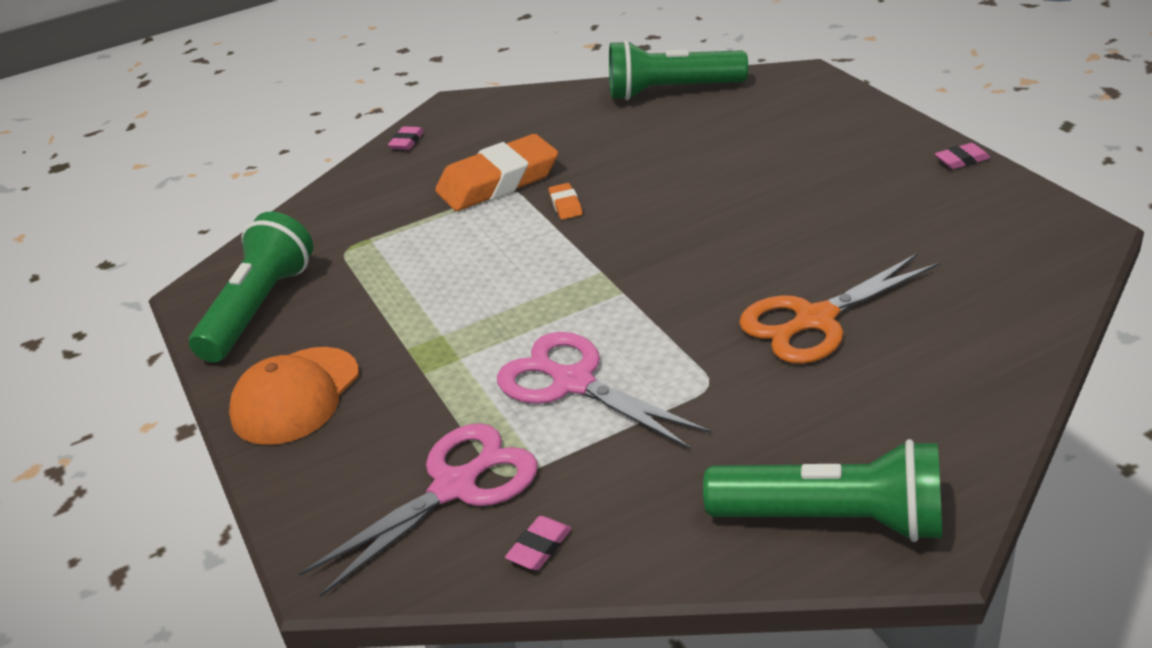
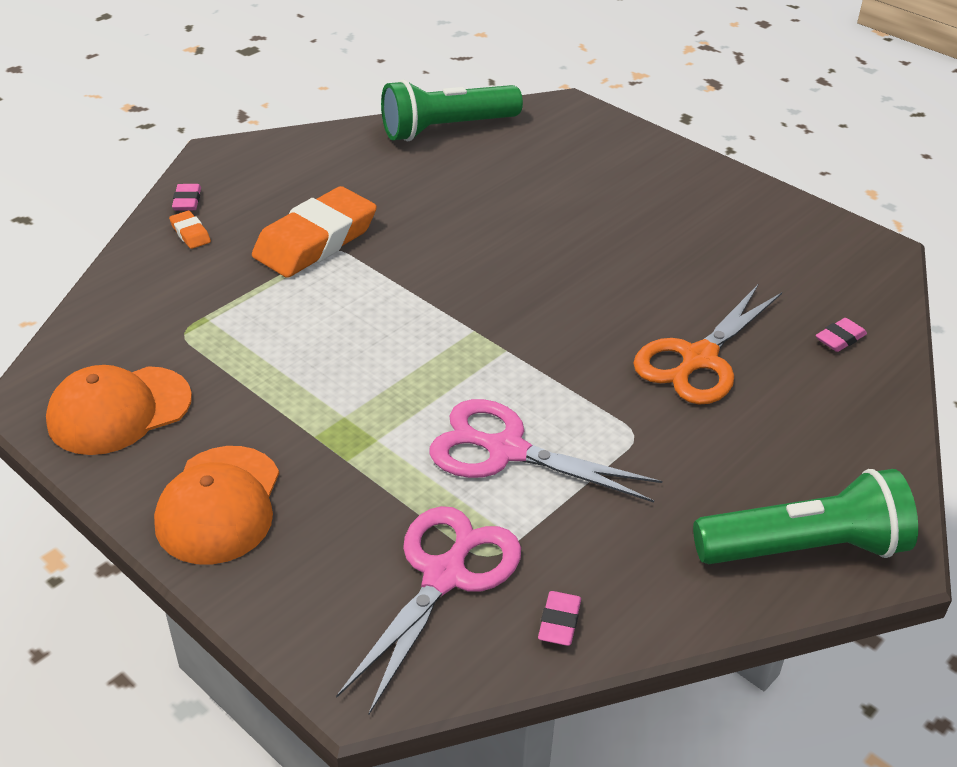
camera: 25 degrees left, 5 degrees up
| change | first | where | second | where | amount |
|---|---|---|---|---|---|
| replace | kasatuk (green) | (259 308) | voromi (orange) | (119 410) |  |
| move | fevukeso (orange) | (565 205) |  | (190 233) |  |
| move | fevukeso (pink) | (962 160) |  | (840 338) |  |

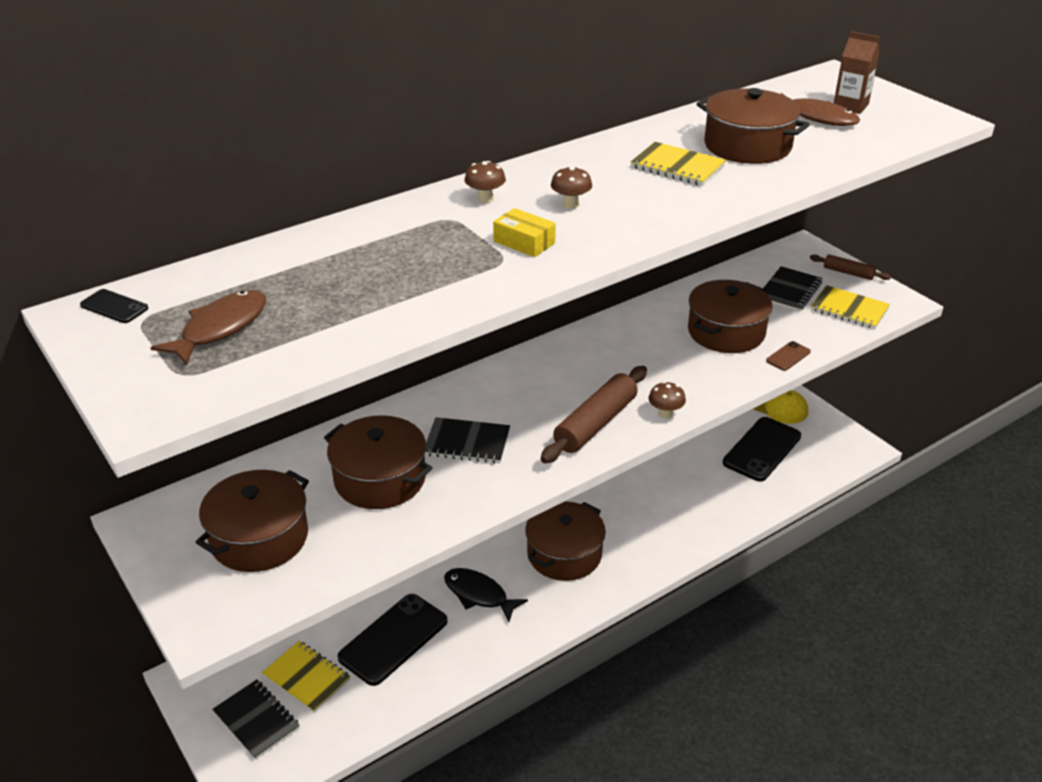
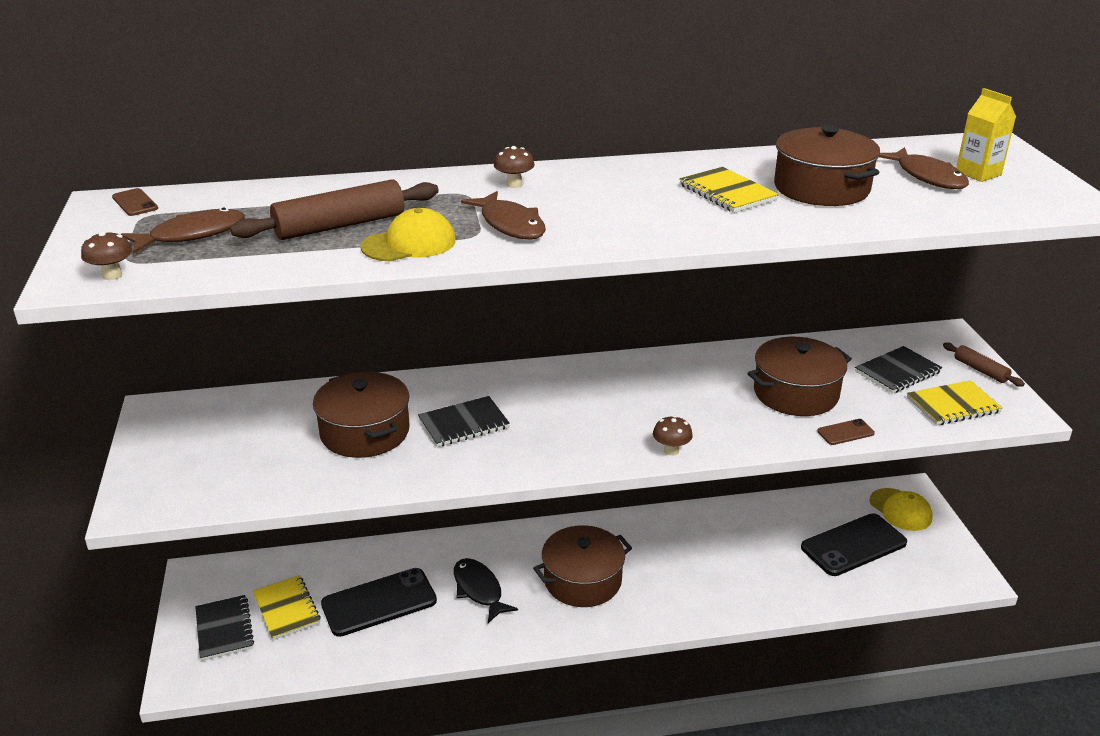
camera: 25 degrees right, 5 degrees down
| change | first | where | second | where | amount |
|---|---|---|---|---|---|
| move | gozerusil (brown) | (570 204) |  | (112 275) |  |
| recolor | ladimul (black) | (114 307) | ladimul (brown) | (135 203) |  |
| move | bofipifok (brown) | (596 424) |  | (340 226) |  |
| insert |  |  | voromi (yellow) | (409 244) |  |
| rotate | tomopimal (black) | (467 443) |  | (463 424) | 60 degrees counterclockwise |
| replace | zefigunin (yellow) | (524 242) | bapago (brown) | (510 225) |  |
| rotate | tomopimal (yellow) | (849 309) |  | (953 405) | 75 degrees counterclockwise |
| recolor | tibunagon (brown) | (850 106) | tibunagon (yellow) | (978 173) |  |
| delete | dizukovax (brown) | (259 538) |  |  |  |

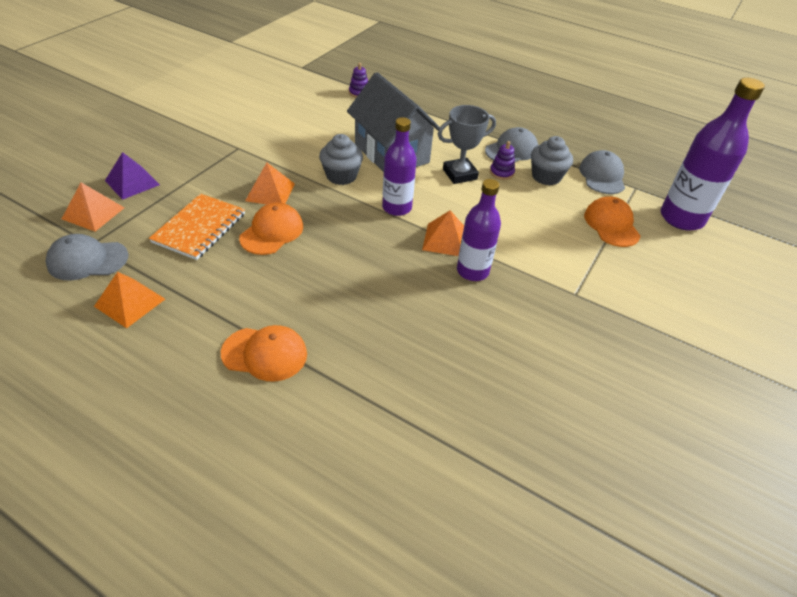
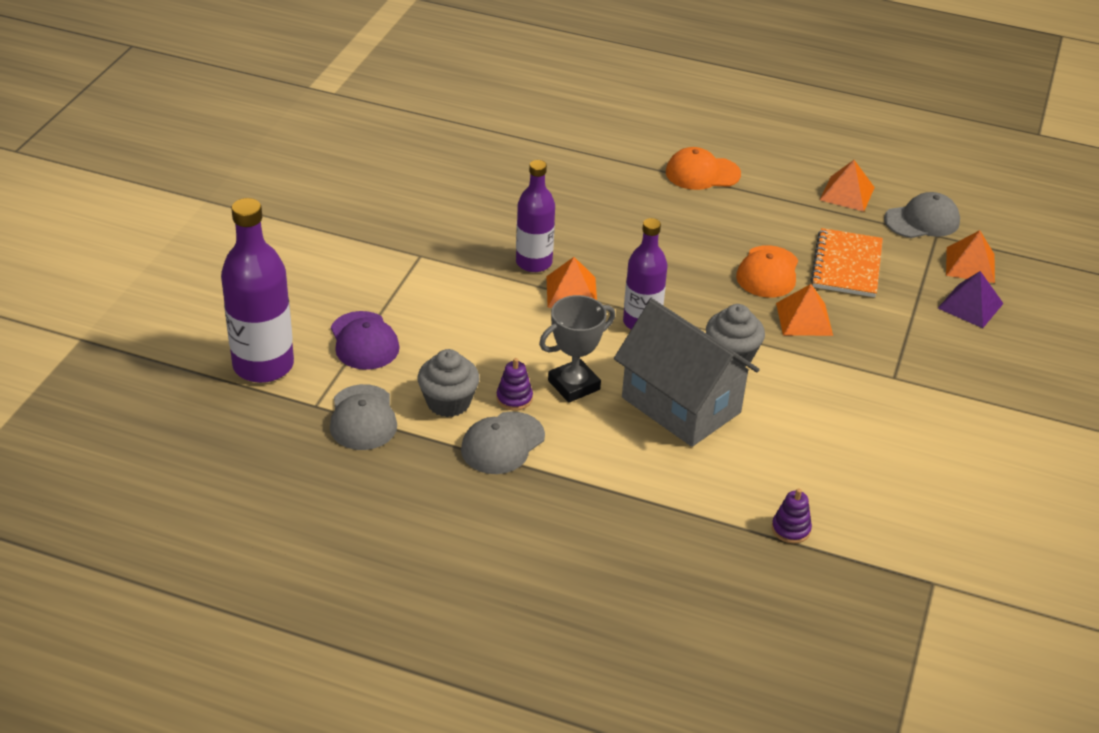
camera: 170 degrees right, 5 degrees down
| change | first | where | second | where | amount |
|---|---|---|---|---|---|
| recolor | voromi (orange) | (611 225) | voromi (purple) | (364 341) |  |

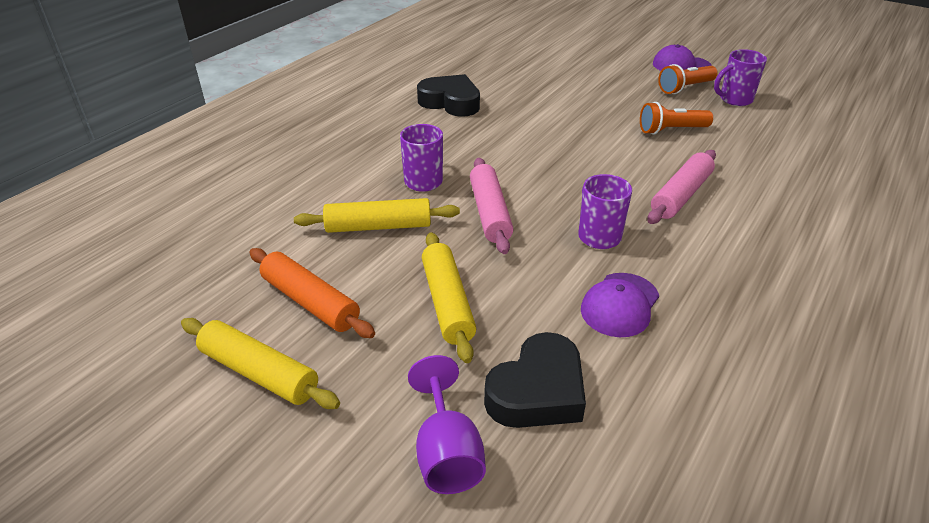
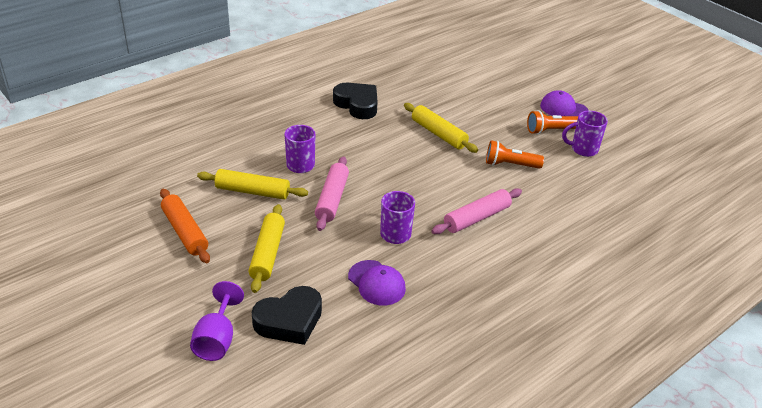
camera: 15 degrees right, 0 degrees up
| change | first | where | second | where | amount |
|---|---|---|---|---|---|
| rotate | voromi (purple) | (620 305) |  | (376 283) | 90 degrees counterclockwise |
| move | bofipifok (yellow) | (259 373) |  | (438 134) |  |

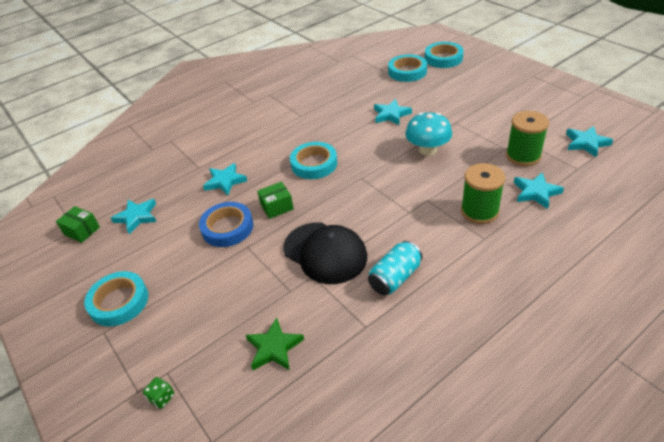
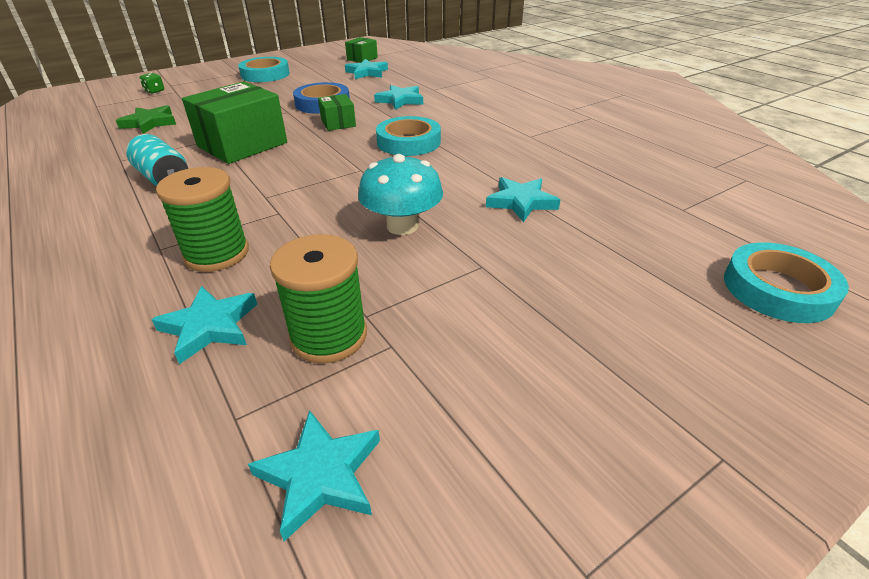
camera: 90 degrees right, 5 degrees down
| change | first | where | second | where | amount |
|---|---|---|---|---|---|
| replace | voromi (black) | (325 252) | zefigunin (green) | (242 144) |  |
| delete | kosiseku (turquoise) | (407 71) |  |  |  |

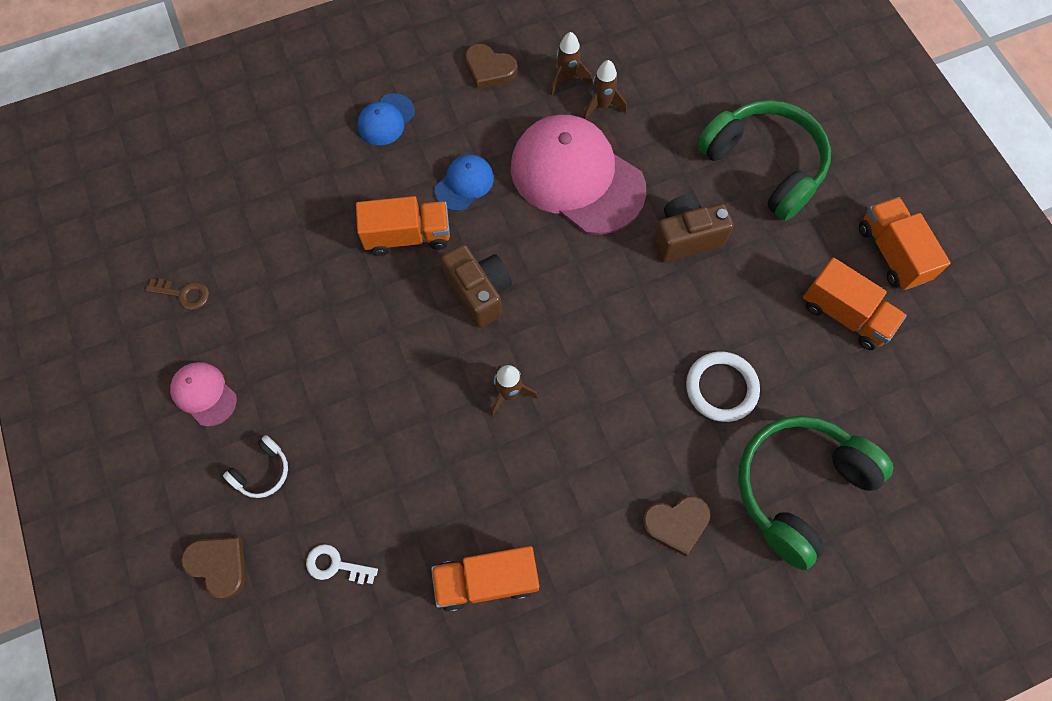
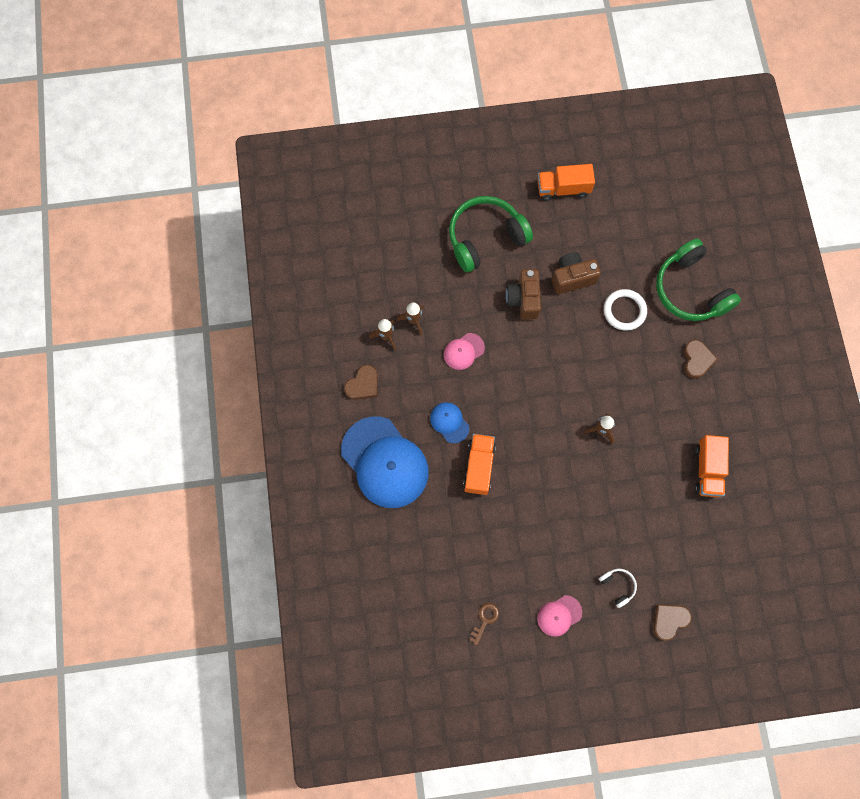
camera: 75 degrees left, 5 degrees up
| change | first | where | second | where | amount |
|---|---|---|---|---|---|
| resize | voromi (blue) | (386 120) |  | (385 462) | x2.20 |
| resize | voromi (pink) | (577 177) |  | (463 351) | x0.45 |
| move | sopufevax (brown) | (479 292) |  | (572 278) |  |
| delete | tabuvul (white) | (335 565) |  |  |  |
| delete | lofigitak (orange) | (845 315) |  |  |  |

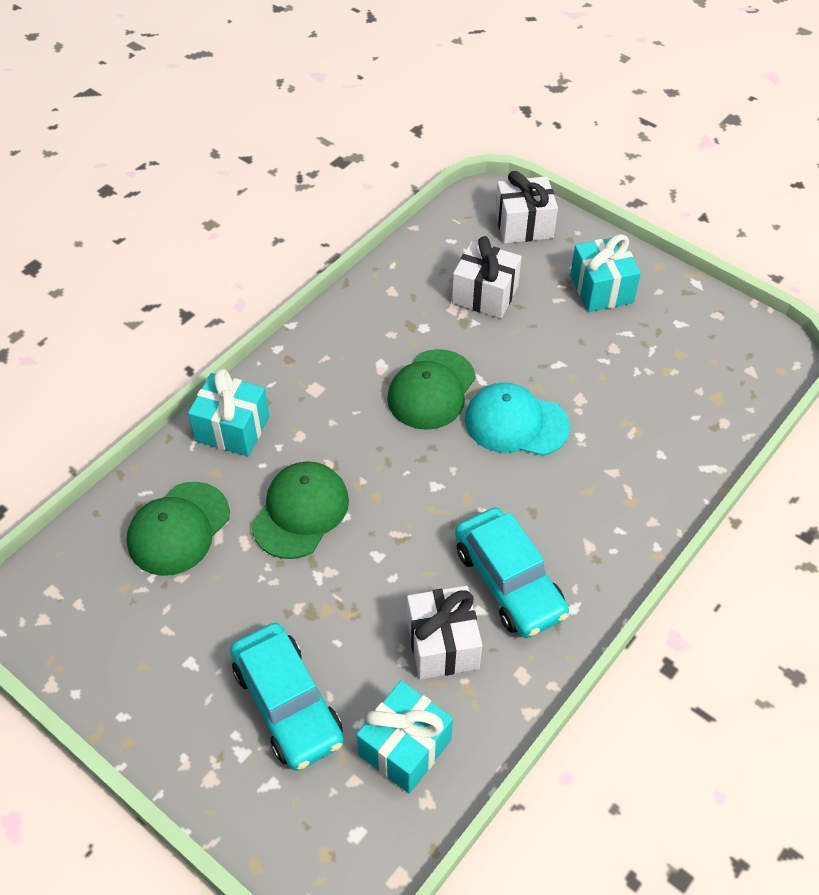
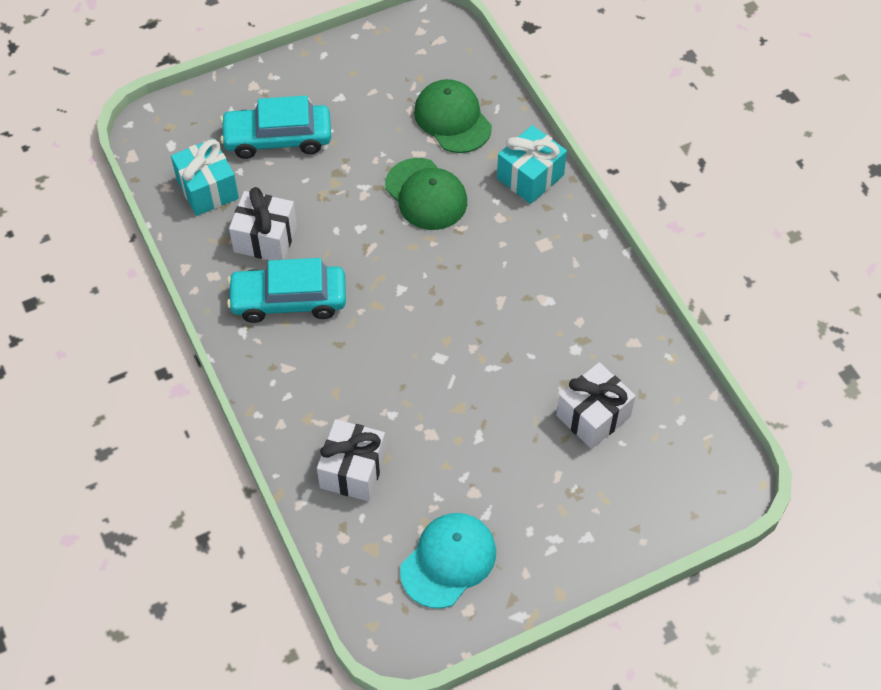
camera: 115 degrees right, 5 degrees up
| change | first | where | second | where | amount |
|---|---|---|---|---|---|
| move | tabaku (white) | (524 225) |  | (353 470) |  |
| move | voromi (turquoise) | (516 423) |  | (448 561) |  |
| delete | voromi (green) | (431 390) |  |  |  |
| delete | tabaku (turquoise) | (601 289) |  |  |  |

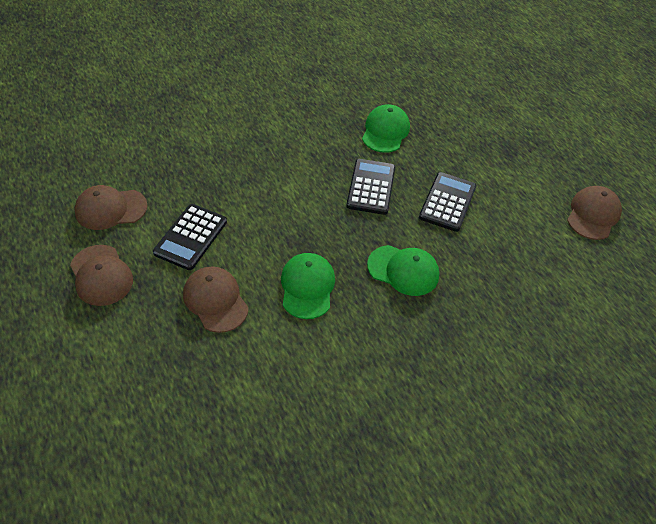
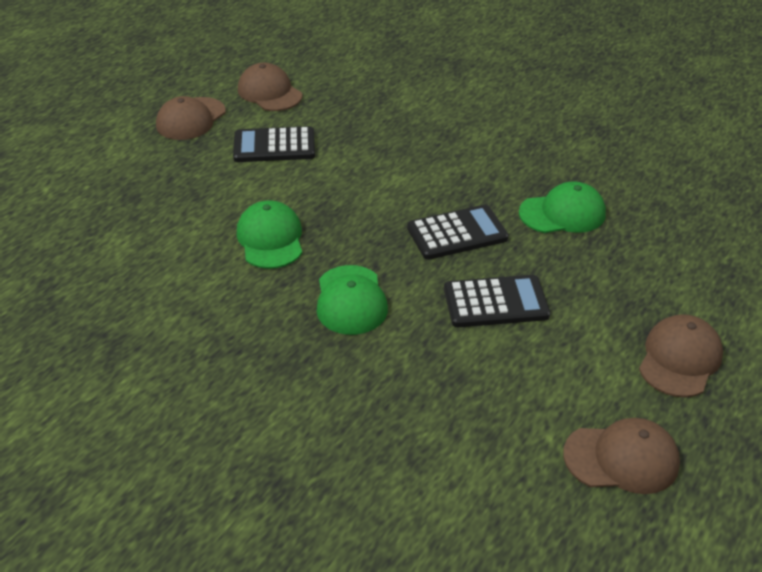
camera: 65 degrees right, 10 degrees down
| change | first | where | second | where | amount |
|---|---|---|---|---|---|
| rotate | voromi (green) | (307 287) |  | (270 239) | 75 degrees counterclockwise |
| move | voromi (brown) | (215 300) |  | (679 359) |  |

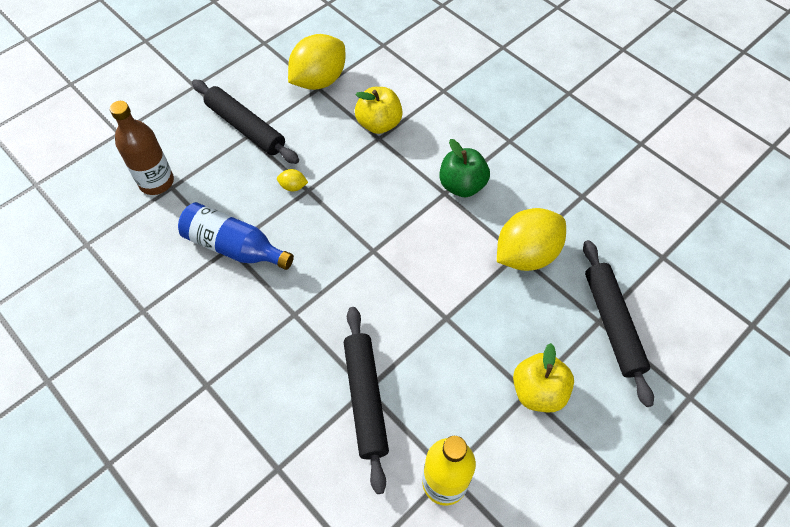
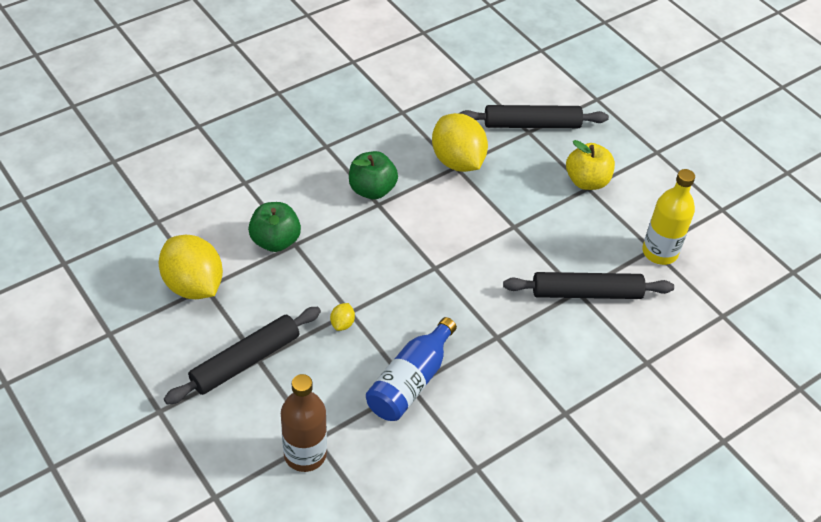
camera: 85 degrees left, 10 degrees down
| change | first | where | second | where | amount |
|---|---|---|---|---|---|
| recolor | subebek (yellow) | (379 124) | subebek (green) | (275 241) |  |

